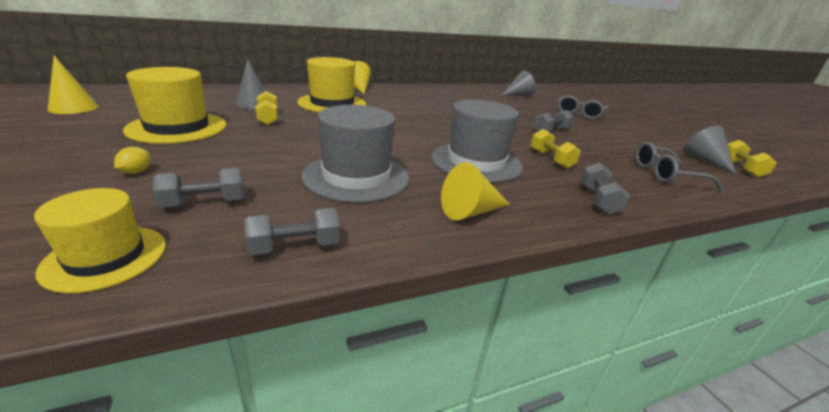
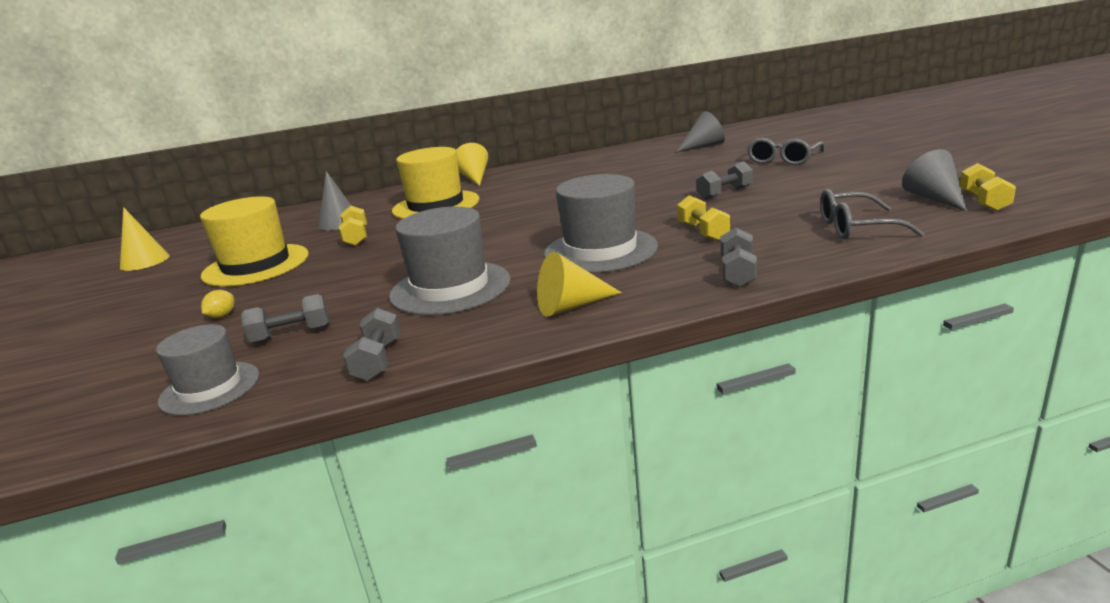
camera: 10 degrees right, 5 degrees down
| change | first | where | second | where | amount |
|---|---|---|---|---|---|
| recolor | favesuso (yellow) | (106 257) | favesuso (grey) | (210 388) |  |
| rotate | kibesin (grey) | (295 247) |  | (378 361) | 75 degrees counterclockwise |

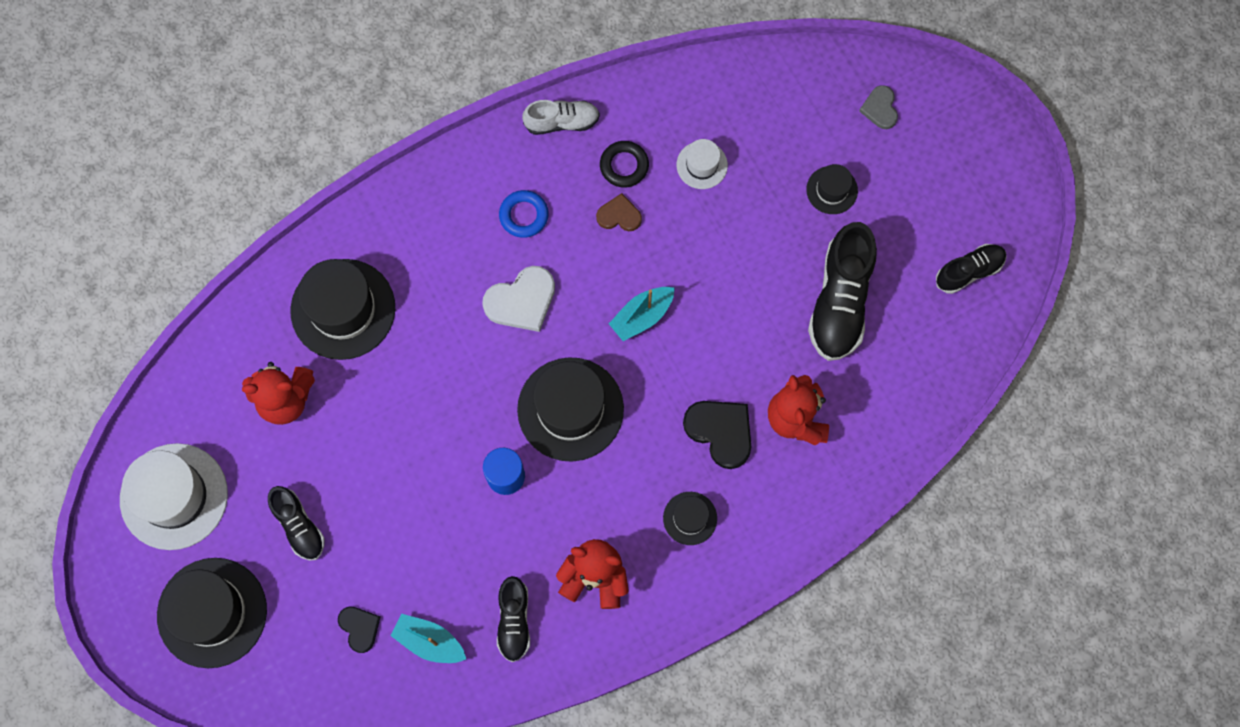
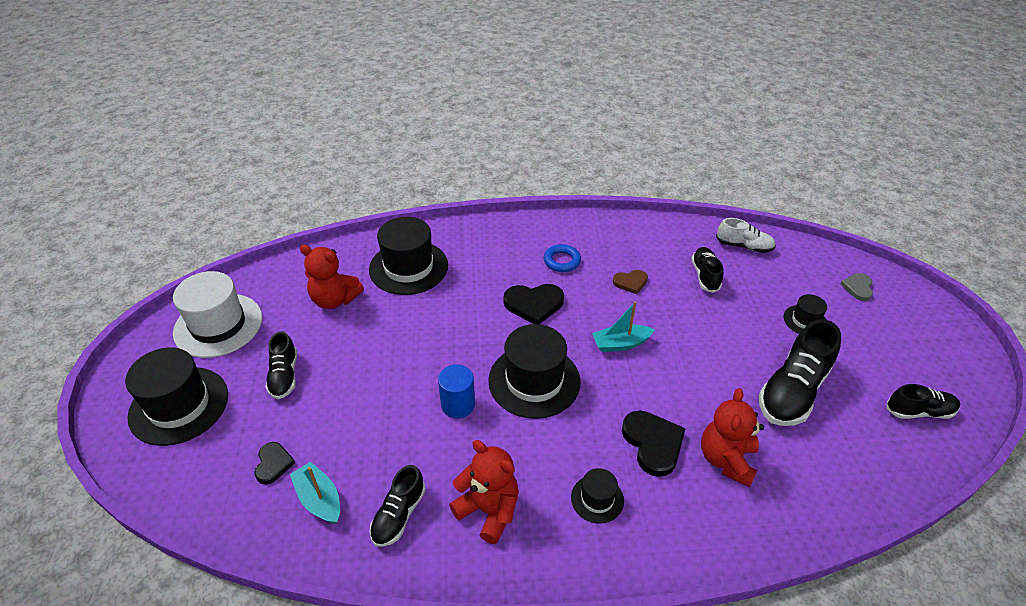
camera: 25 degrees right, 30 degrees down
| change | first | where | second | where | amount |
|---|---|---|---|---|---|
| recolor | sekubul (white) | (521 301) | sekubul (black) | (534 304) |  |
| rotate | sekubul (brown) | (619 215) |  | (630 282) | 135 degrees clockwise |
| replace | favesuso (white) | (702 165) | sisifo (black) | (705 275) |  |
| move | sisifo (white) | (562 122) |  | (744 246) |  |
| delete | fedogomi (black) | (624 166) |  |  |  |

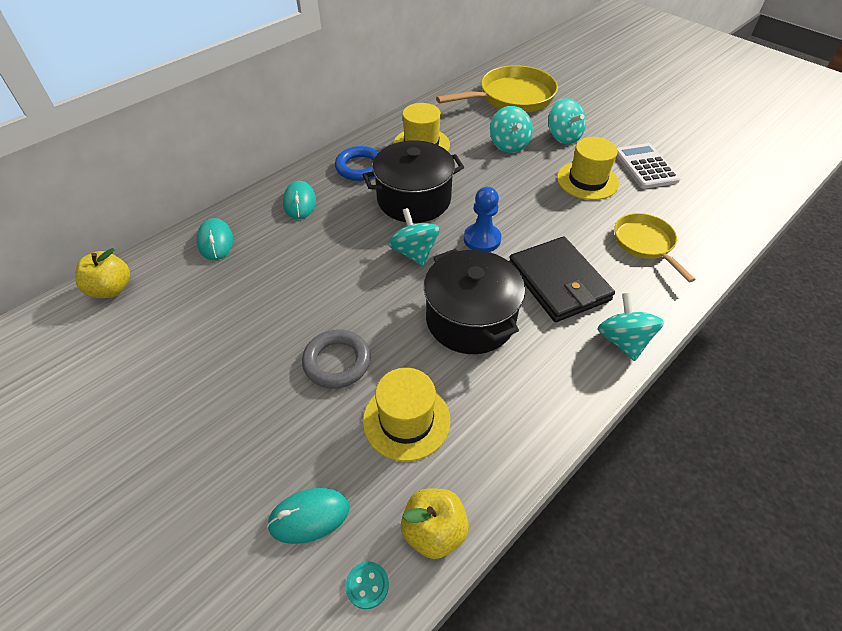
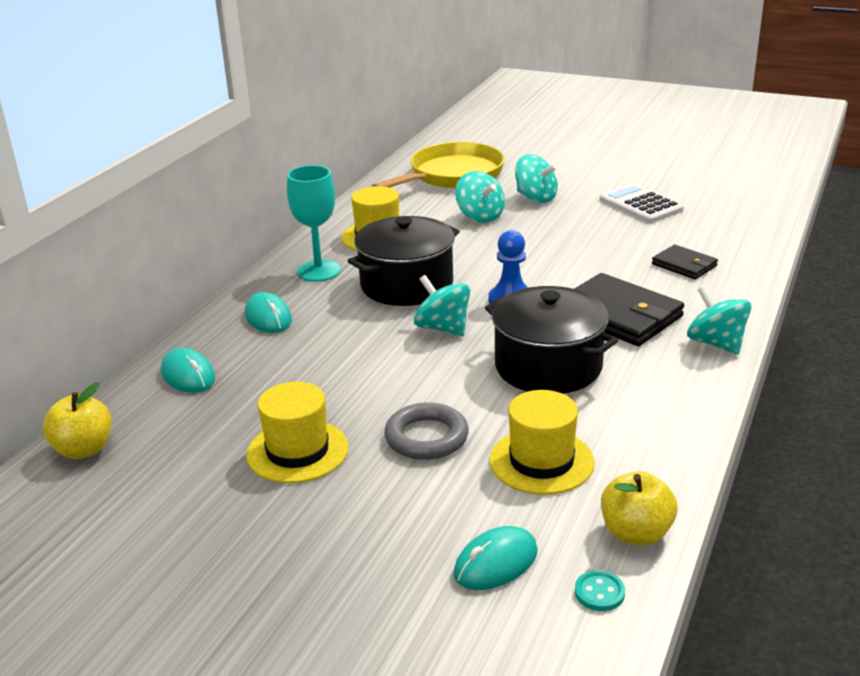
camera: 20 degrees left, 20 degrees down
| change | first | where | second | where | amount |
|---|---|---|---|---|---|
| move | favesuso (yellow) | (587 180) |  | (297 451) |  |
| replace | fedogomi (blue) | (360 167) | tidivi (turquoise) | (318 271) |  |
| replace | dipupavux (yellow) | (645 243) | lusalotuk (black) | (684 265) |  |

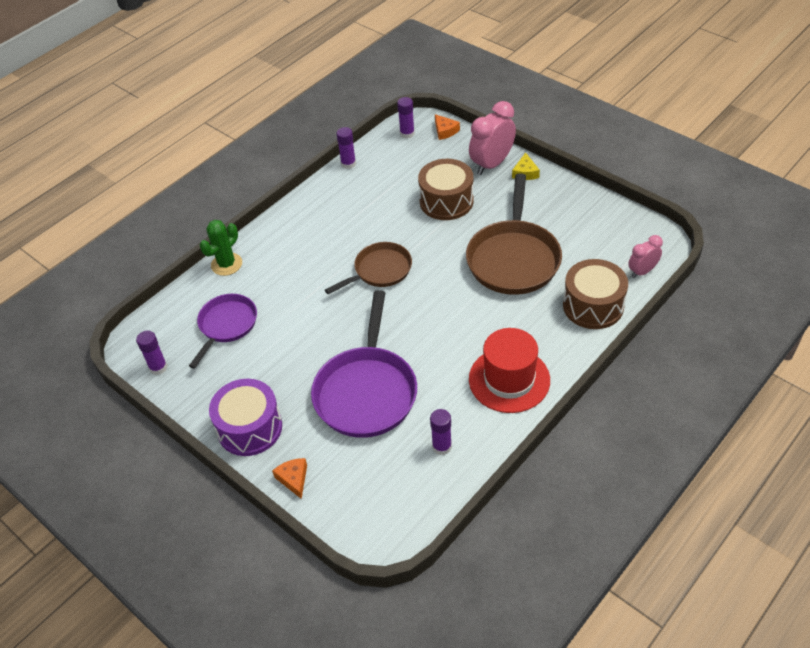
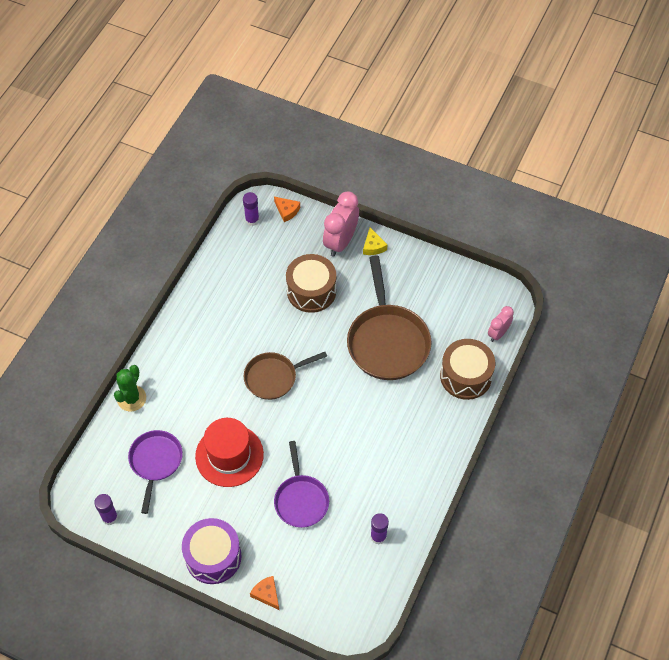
camera: 20 degrees left, 10 degrees up
| change | first | where | second | where | amount |
|---|---|---|---|---|---|
| move | favesuso (red) | (509 379) |  | (229 455) |  |
| rotate | dipupavux (brown) | (379 271) |  | (274 377) | 150 degrees counterclockwise |
| resize | dipupavux (purple) | (366 391) |  | (301 499) | x0.61 |
| delete | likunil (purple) | (348 164) |  |  |  |

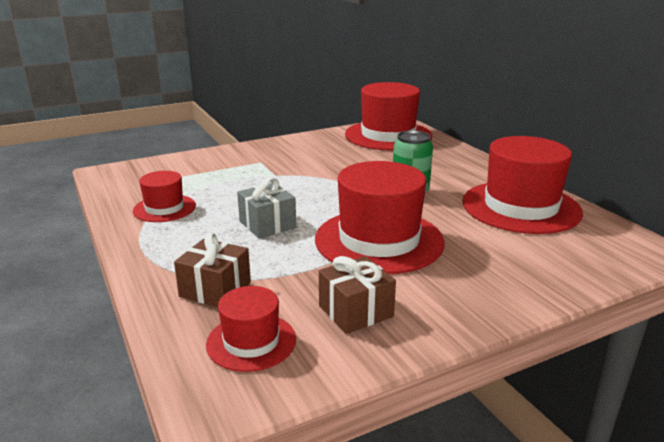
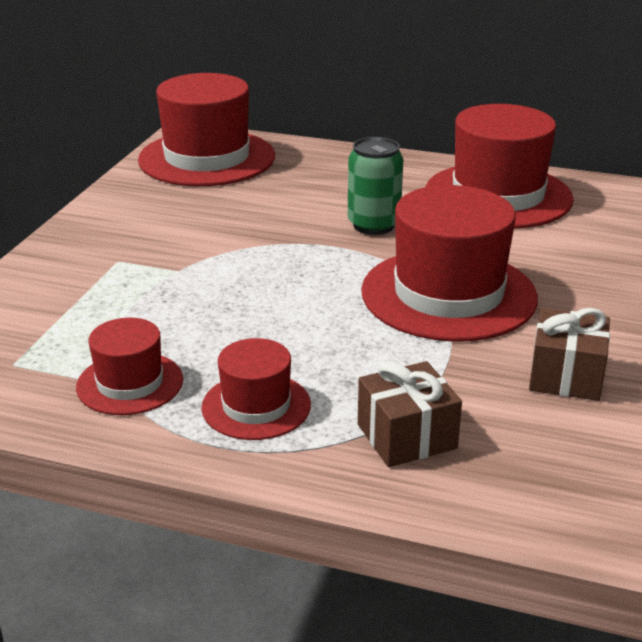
camera: 45 degrees left, 5 degrees up
| change | first | where | second | where | amount |
|---|---|---|---|---|---|
| move | favesuso (red) | (251 341) |  | (256 406) |  |
| delete | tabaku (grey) | (267 224) |  |  |  |

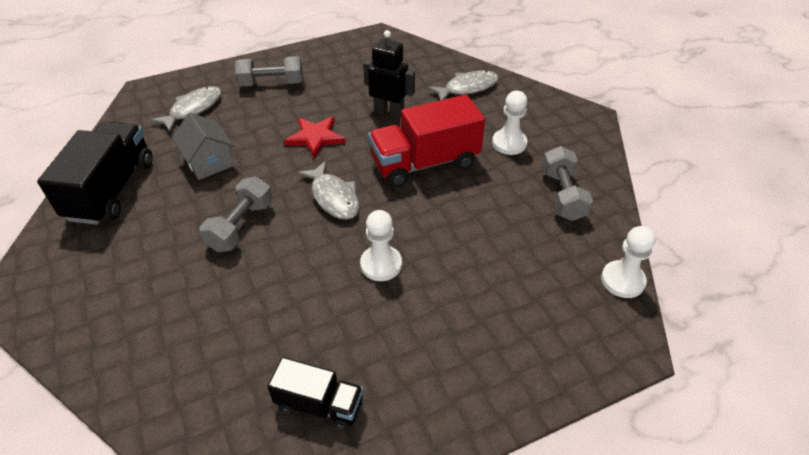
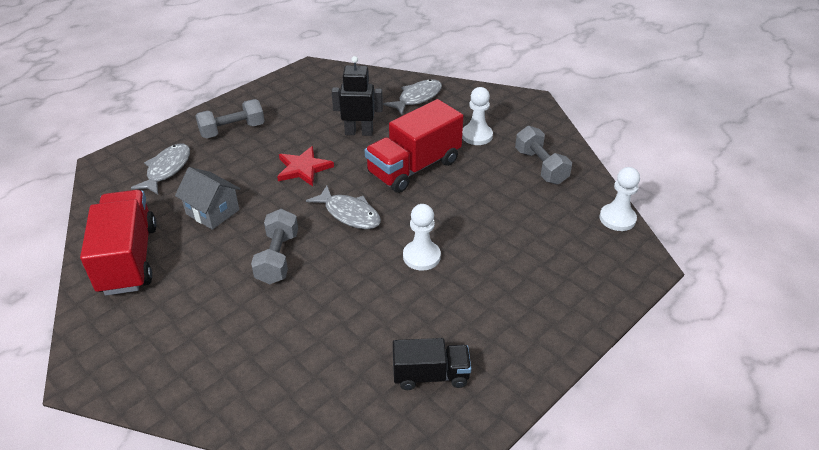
camera: 20 degrees left, 5 degrees down
| change | first | where | second | where | amount |
|---|---|---|---|---|---|
| recolor | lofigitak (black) | (111 190) | lofigitak (red) | (128 259) |  |

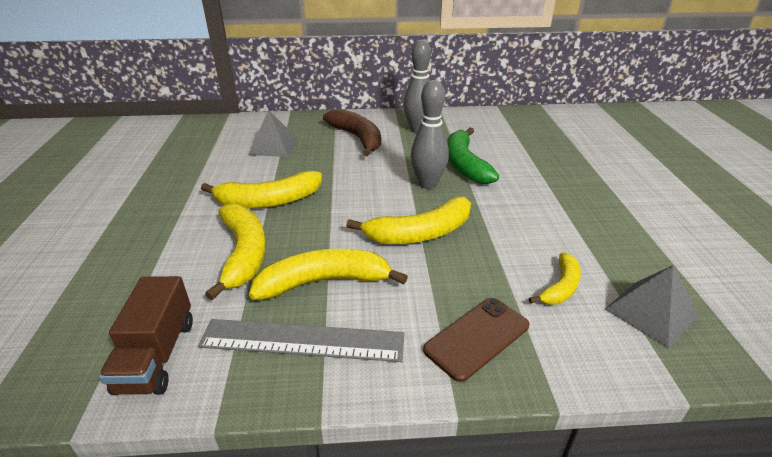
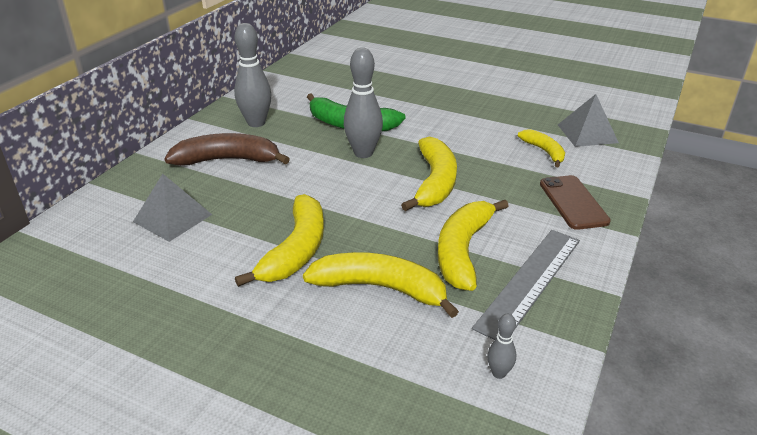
camera: 60 degrees left, 0 degrees up
| change | first | where | second | where | amount |
|---|---|---|---|---|---|
| replace | lofigitak (brown) | (157 355) | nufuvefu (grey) | (499 373) |  |

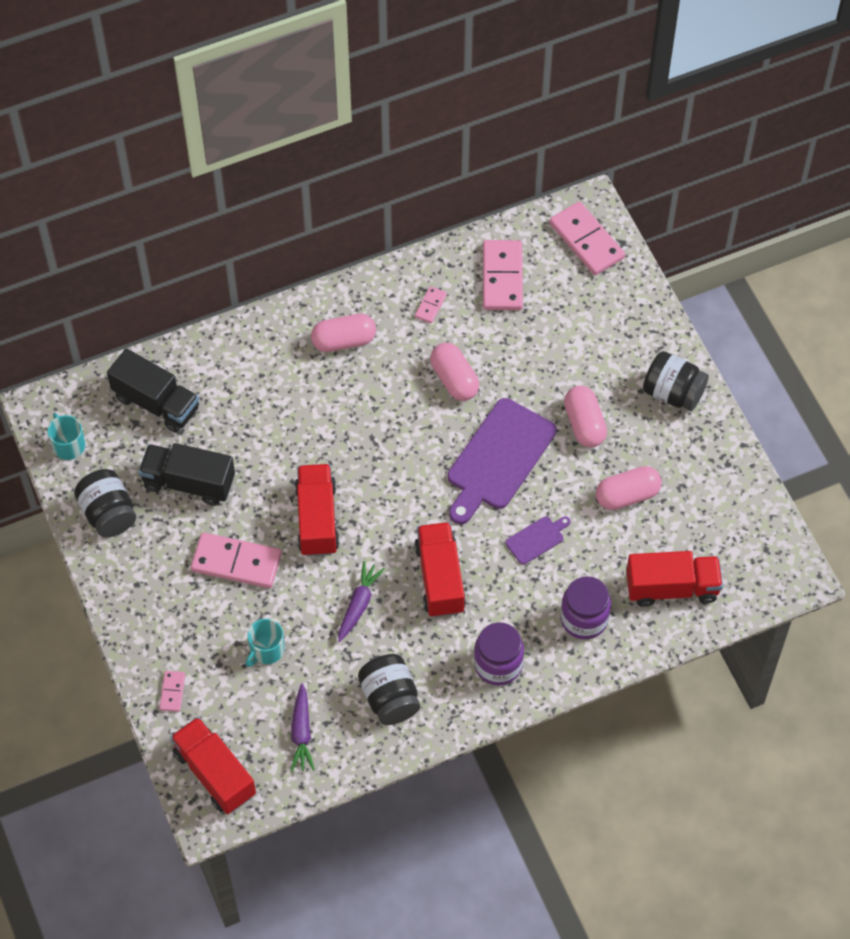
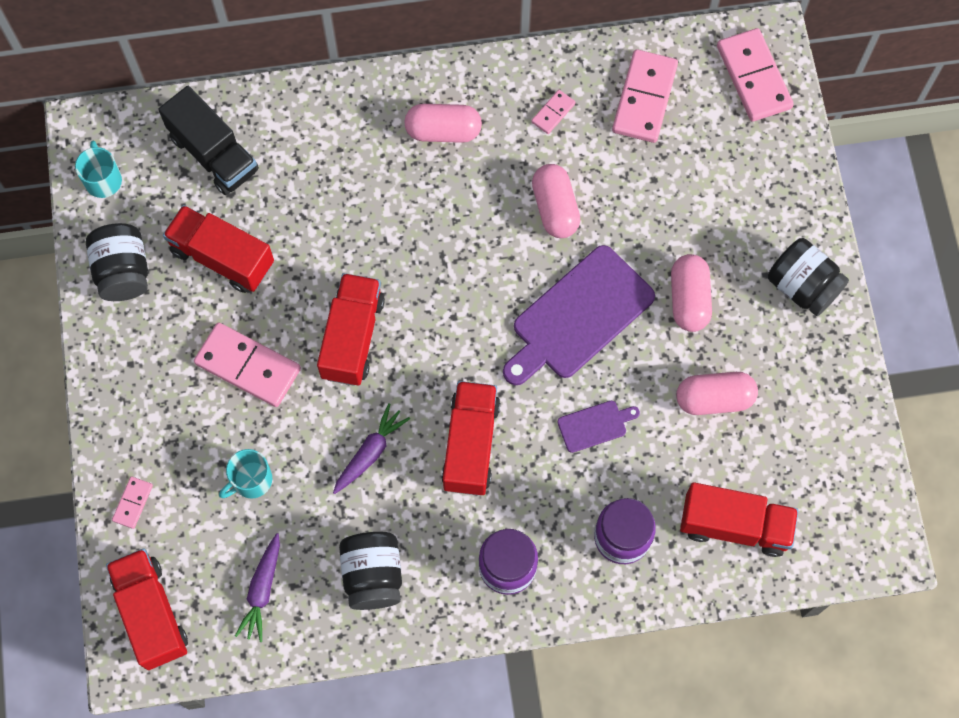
camera: 15 degrees right, 10 degrees up
| change | first | where | second | where | amount |
|---|---|---|---|---|---|
| recolor | lofigitak (black) | (189 482) | lofigitak (red) | (222 257) |  |

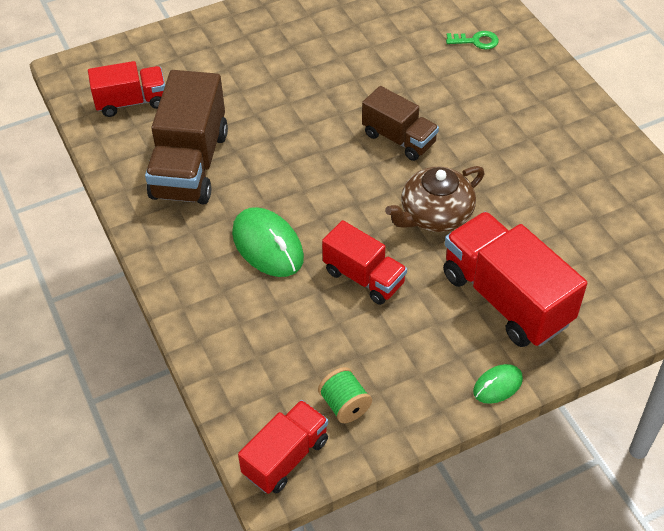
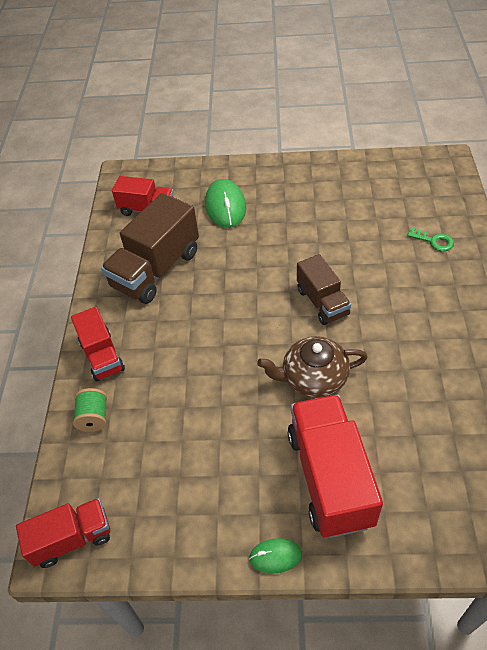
camera: 30 degrees right, 0 degrees up
| change | first | where | second | where | amount |
|---|---|---|---|---|---|
| move | lofigitak (red) | (364 277) |  | (102 356) |  |
| move | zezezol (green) | (345 405) |  | (94 417) |  |
| move | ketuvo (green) | (267 246) |  | (225 206) |  |

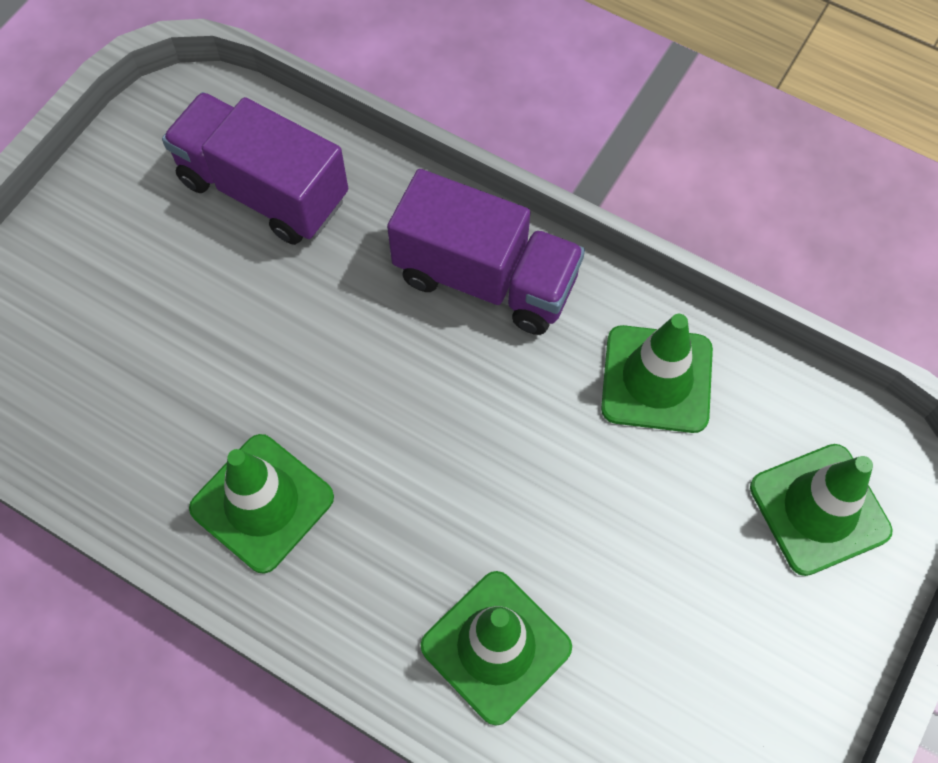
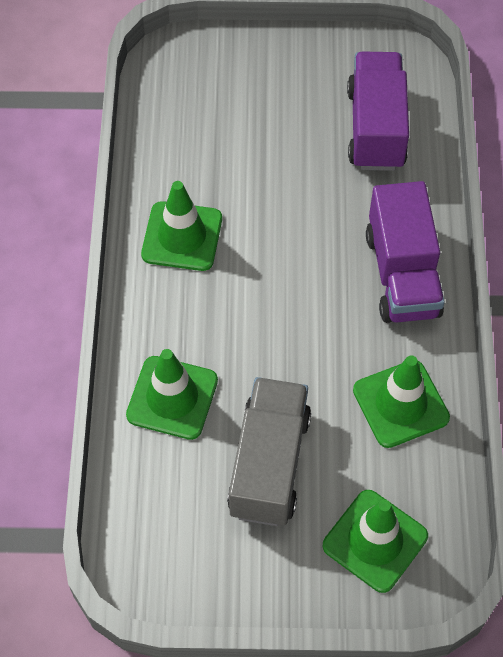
camera: 60 degrees right, 5 degrees down
| change | first | where | second | where | amount |
|---|---|---|---|---|---|
| insert |  |  | lofigitak (grey) | (269 464) |  |

